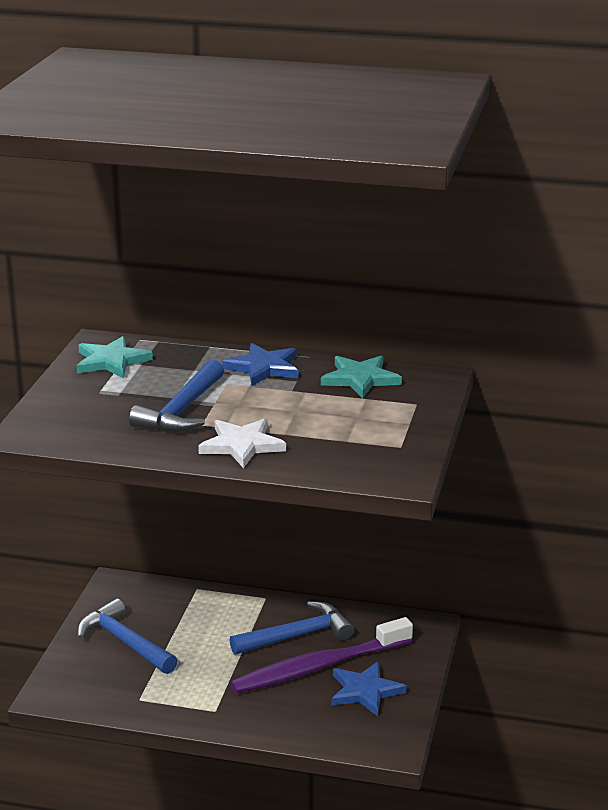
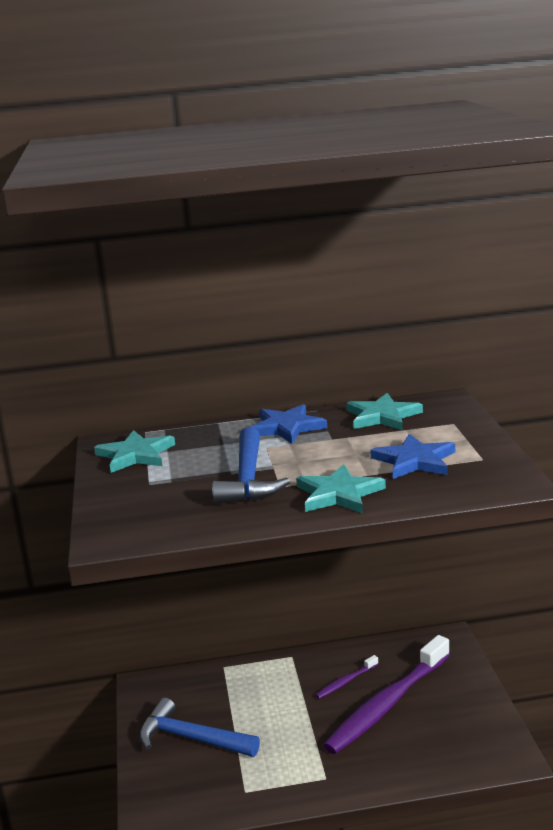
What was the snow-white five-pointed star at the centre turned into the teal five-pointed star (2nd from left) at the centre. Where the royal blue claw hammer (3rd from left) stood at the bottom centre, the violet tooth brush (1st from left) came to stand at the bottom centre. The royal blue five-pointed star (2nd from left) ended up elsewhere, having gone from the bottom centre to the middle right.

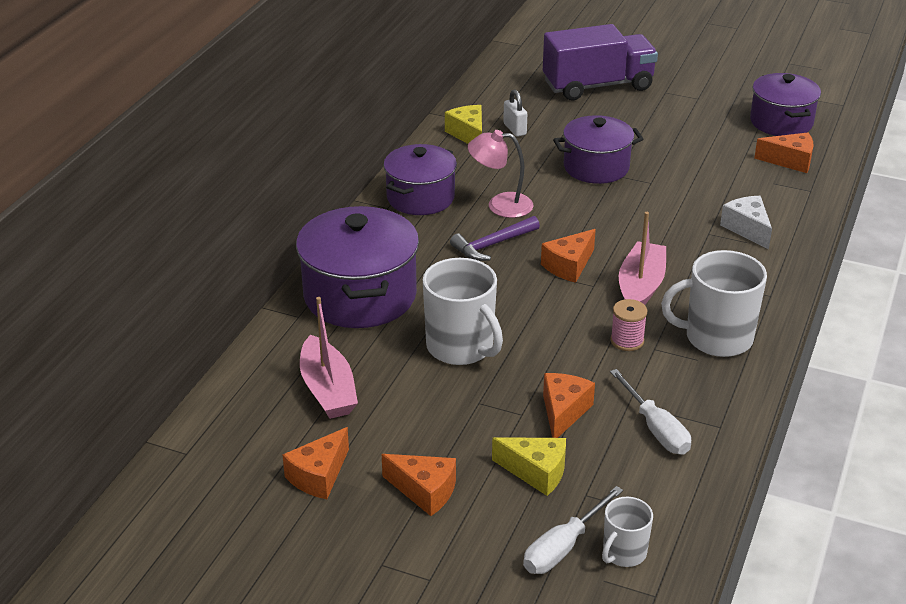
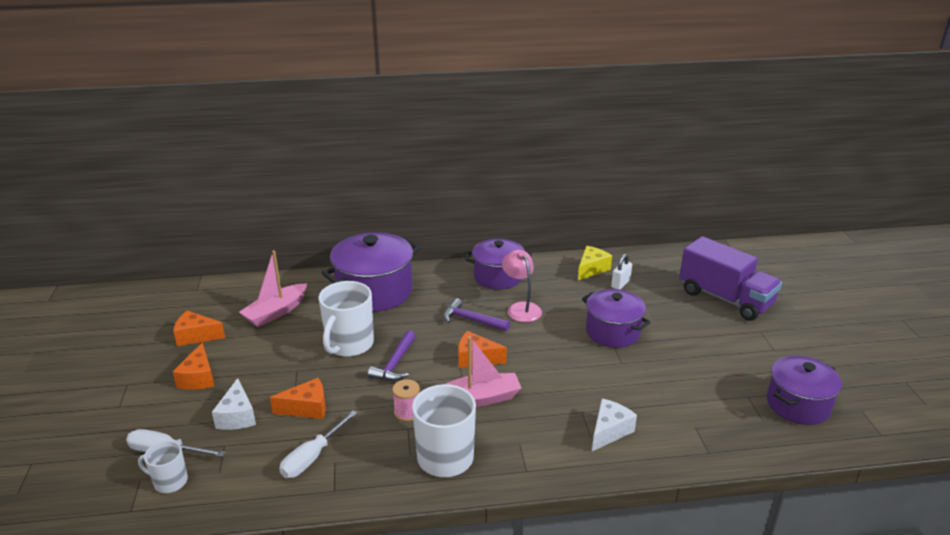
What was the golden cheese wedge (2nd from left) at the bottom centre turned into the snow-white cheese wedge (1st from left) at the bottom left. The second view gained the violet claw hammer (1st from left) at the centre. The second view lost the bright orange cheese wedge (5th from left) at the top right.

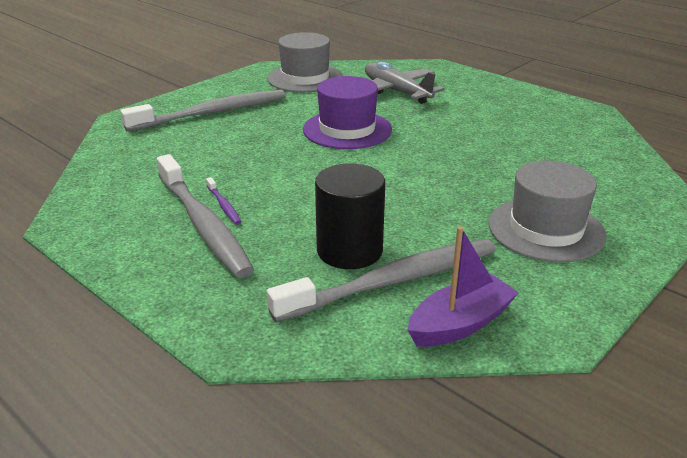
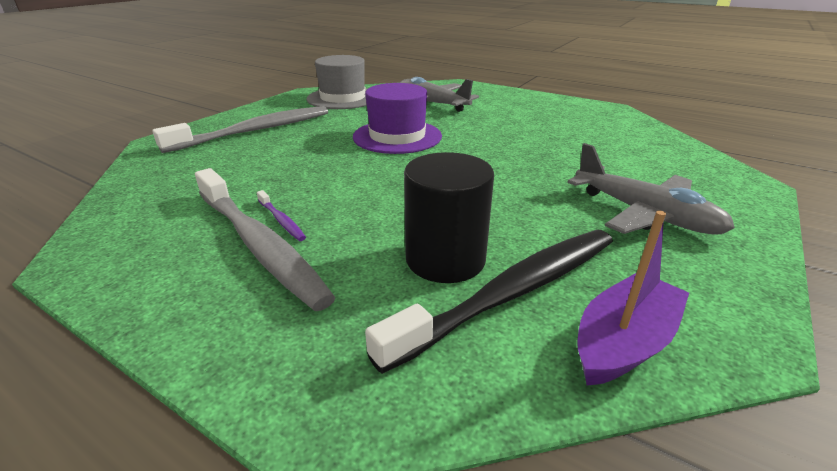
What was the grey tooth brush (3rd from left) at the centre turned into the black tooth brush at the centre. Where the grey tall hat (2nd from left) stood at the middle right, the grey aeroplane (2nd from left) came to stand at the middle right.

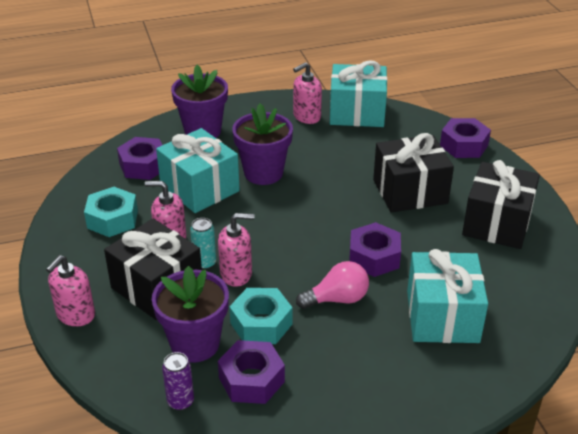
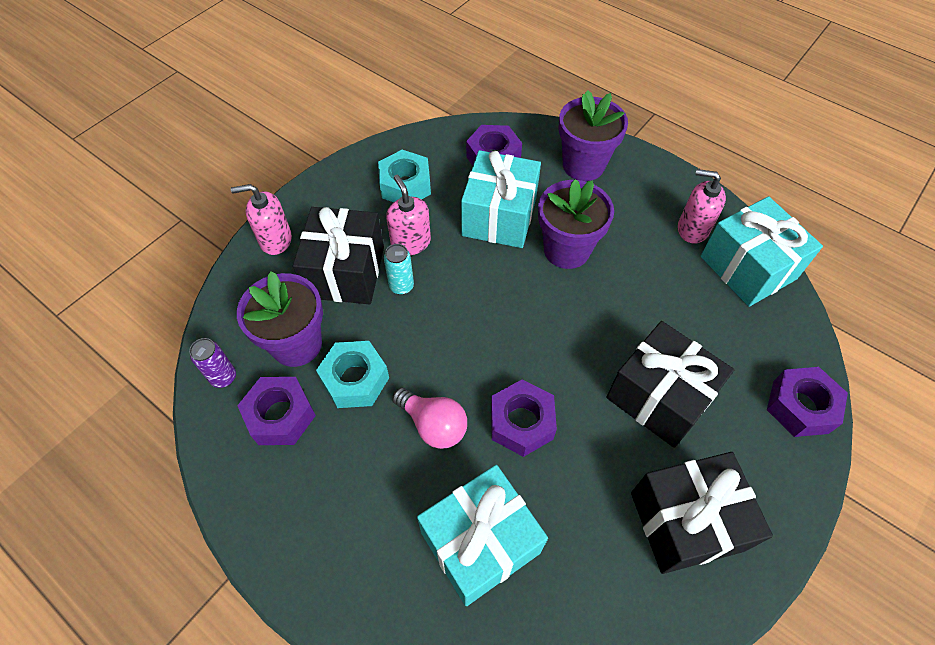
The second view lost the pink pump bottle (3rd from left) at the centre.

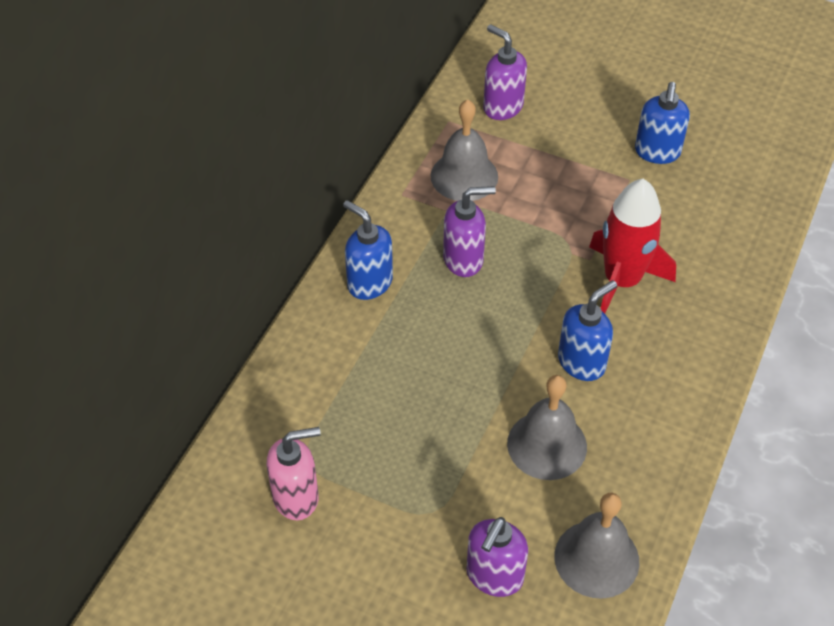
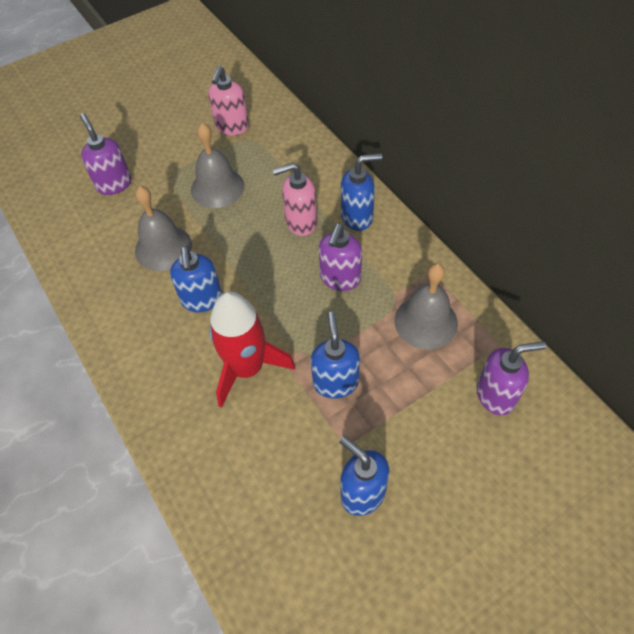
The grey bell (3rd from left in the first image) ended up elsewhere, having gone from the bottom right to the top centre. The second view gained the pink pump bottle (2nd from left) at the top centre. The second view gained the royal blue pump bottle (2nd from left) at the centre.

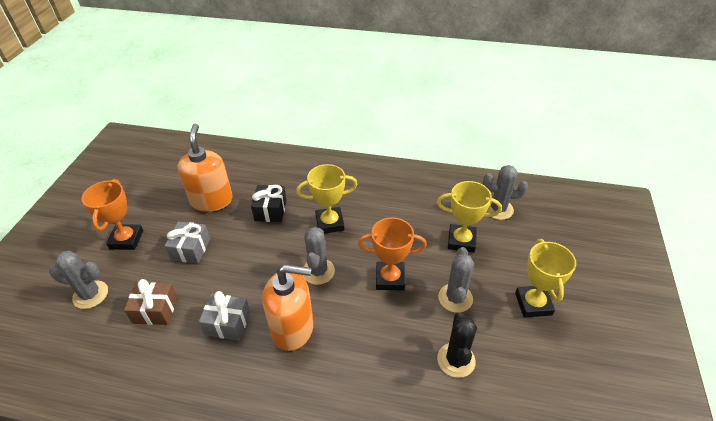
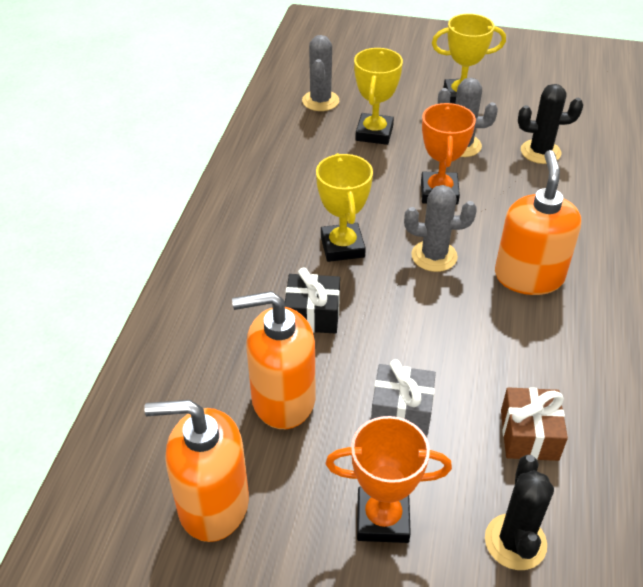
The second view gained the bright orange pump bottle (1st from left) at the bottom left. What was the grey prickly plant (1st from left) at the middle left turned into the black prickly plant (1st from left) at the bottom right. The second view lost the grey gift (2nd from left) at the bottom left.

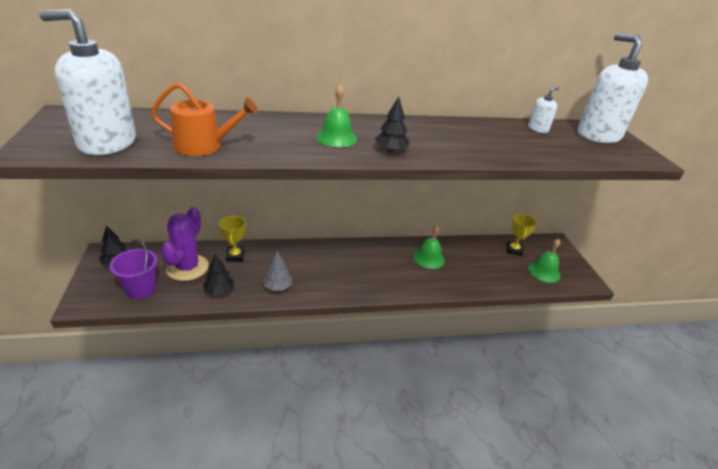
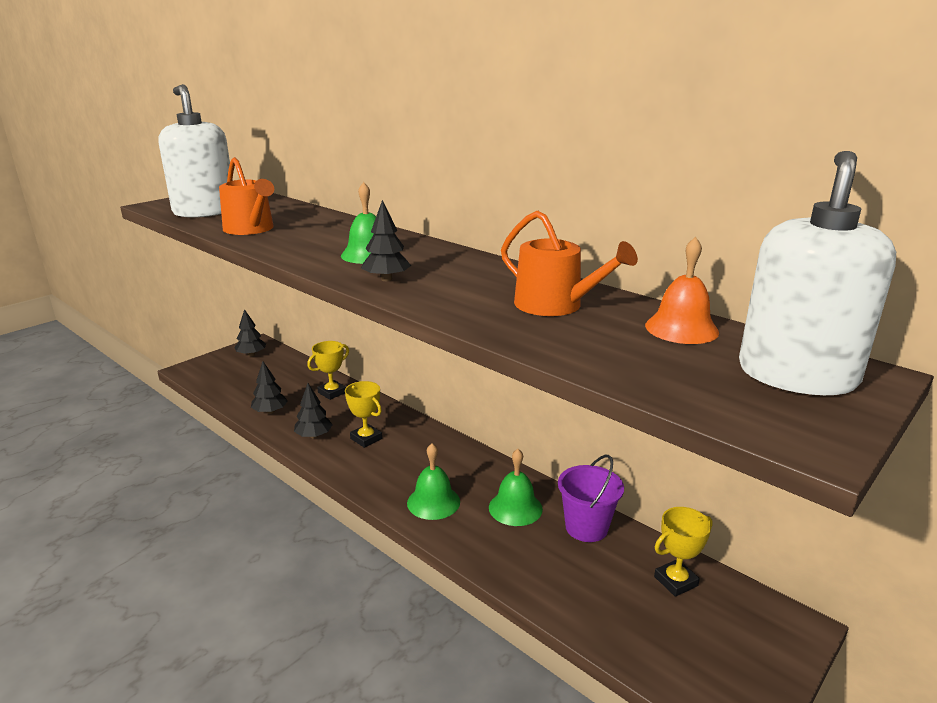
What was the grey tree at the centre turned into the black tree (3rd from left) at the centre. The second view gained the golden trophy (2nd from left) at the centre. The emerald bell (3rd from left in the first image) ended up elsewhere, having gone from the middle right to the bottom centre. The second view gained the bright orange watering can (2nd from left) at the centre. The violet sand bucket ended up elsewhere, having gone from the middle left to the bottom centre. Where the snow-white pump bottle (2nd from left) stood at the top right, the bright orange bell came to stand at the middle right. The second view lost the violet prickly plant at the middle left.

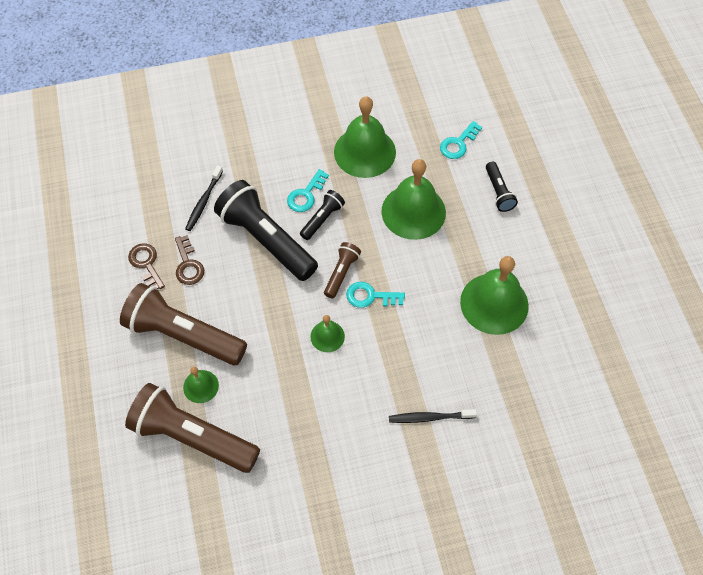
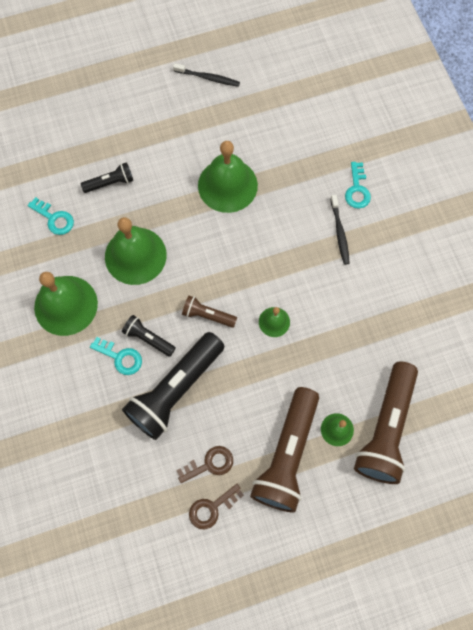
The black tooth brush (1st from left) ended up elsewhere, having gone from the middle left to the top centre. The teal latchkey (2nd from left in the first image) ended up elsewhere, having gone from the centre to the top right.

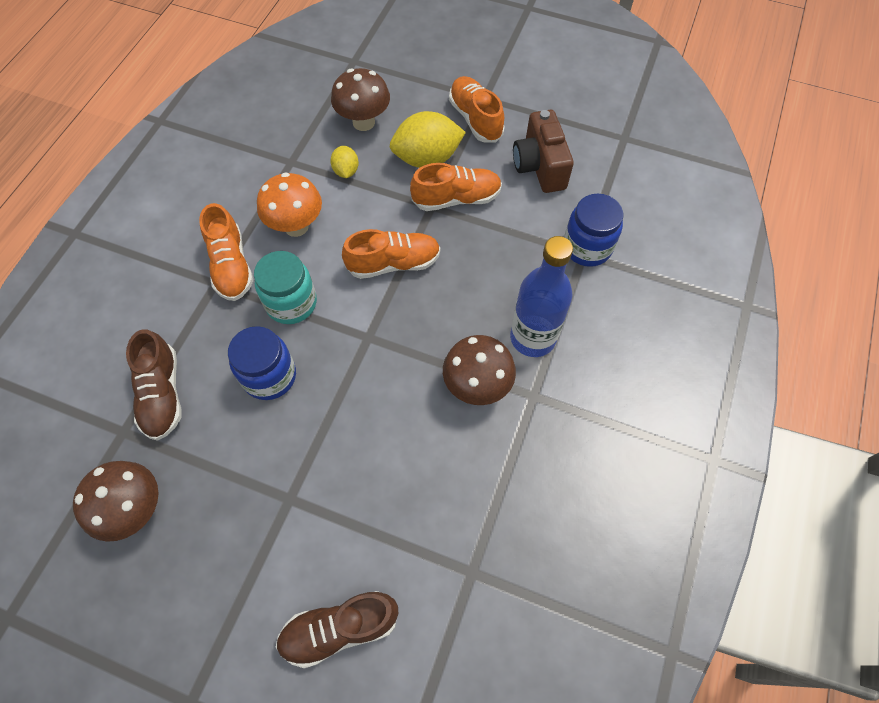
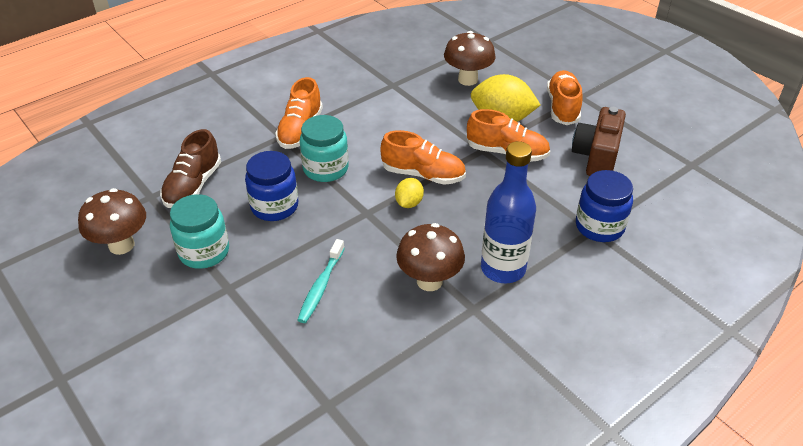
The second view gained the teal preserve jar (1st from left) at the middle left. The second view gained the teal tooth brush at the centre. The golden lemon (1st from left) ended up elsewhere, having gone from the top centre to the centre. The second view lost the bright orange mushroom at the top left. The second view lost the russet shoe (2nd from left) at the bottom centre.

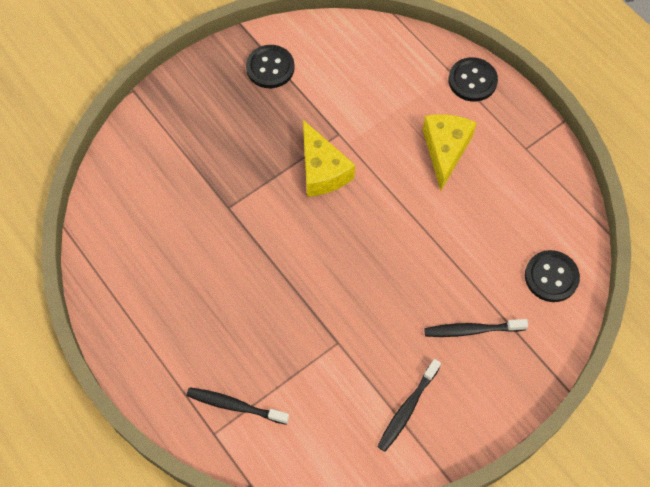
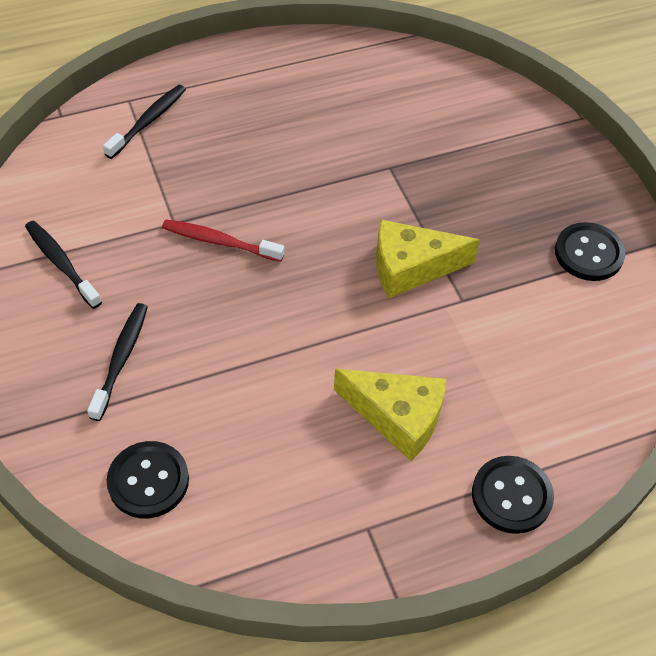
The second view gained the red tooth brush at the centre.

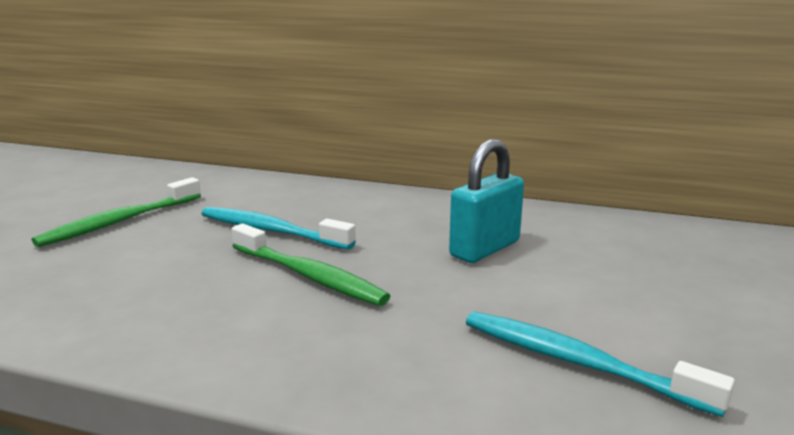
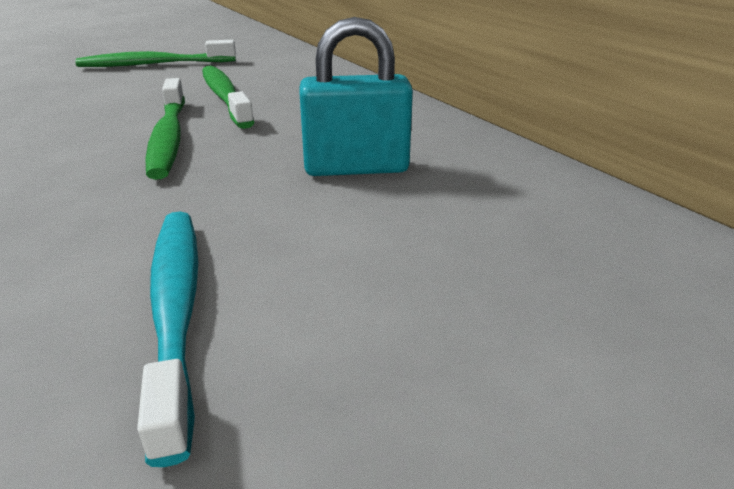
What was the teal tooth brush (1st from left) at the centre turned into the emerald tooth brush (3rd from left) at the top left.

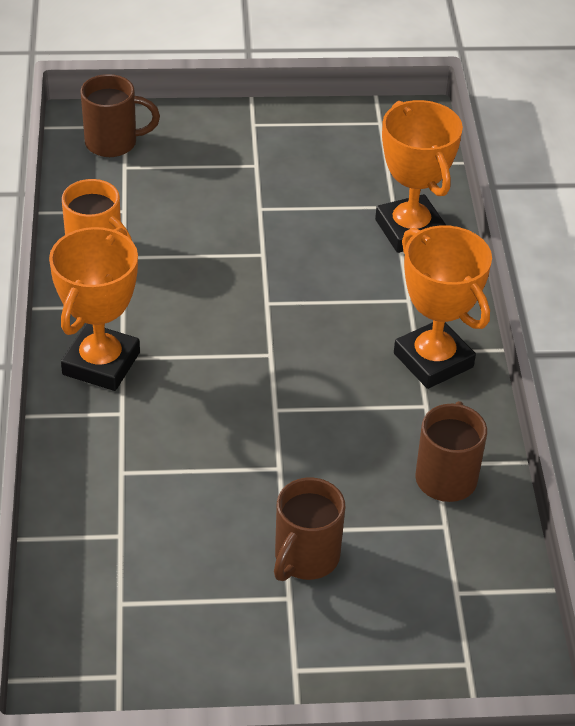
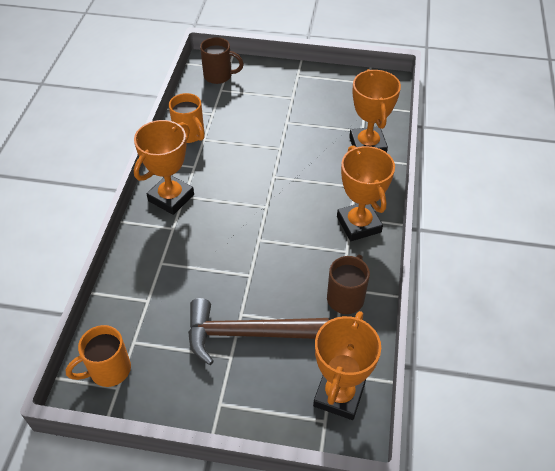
The second view gained the bright orange tea mug (1st from left) at the bottom left. Where the russet tea mug (2nd from left) stood at the bottom centre, the russet claw hammer came to stand at the bottom centre. The second view gained the bright orange trophy (2nd from left) at the bottom centre.

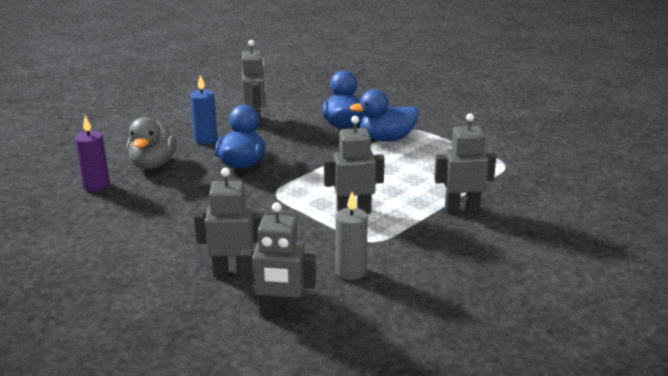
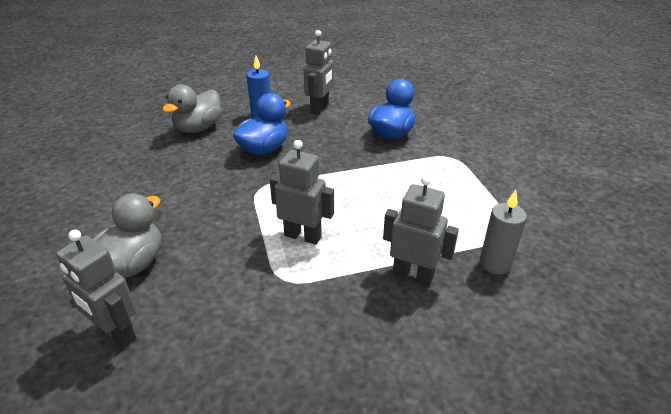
Where the grey toy robot (1st from left) stood at the centre, the grey duck (1st from left) came to stand at the middle left. The grey candle ended up elsewhere, having gone from the centre to the middle right. The second view lost the violet candle at the middle left. The second view lost the royal blue duck (3rd from left) at the top centre.

